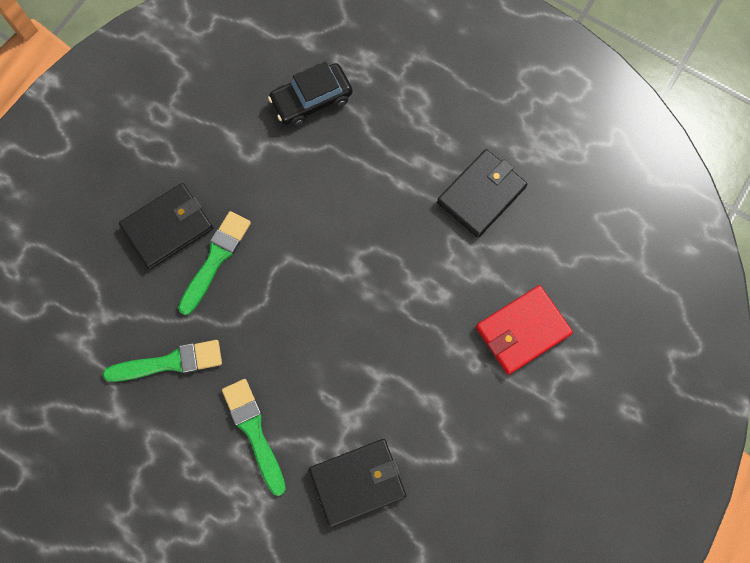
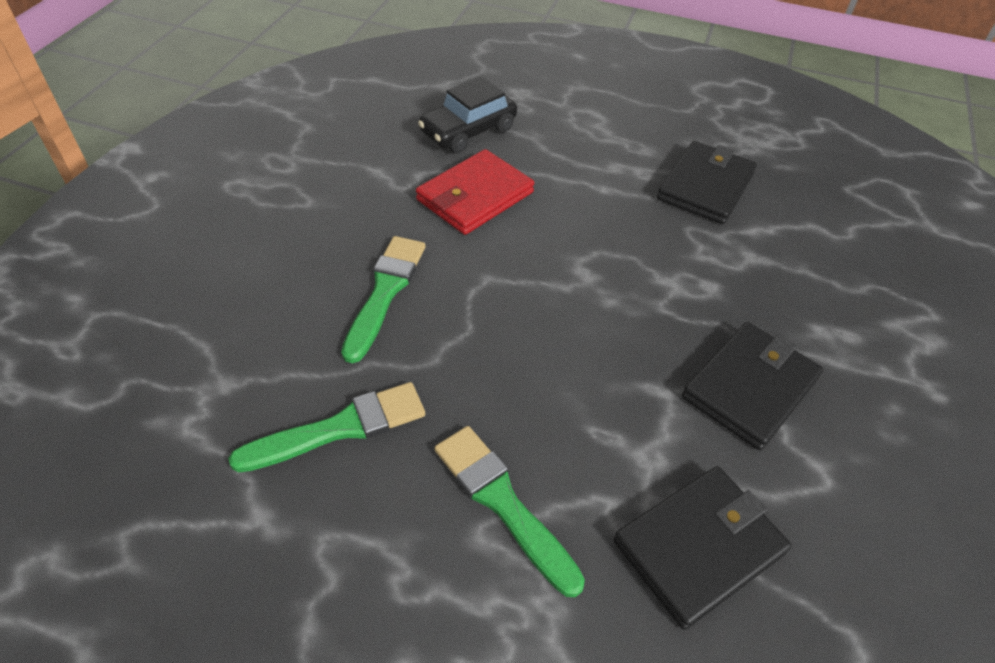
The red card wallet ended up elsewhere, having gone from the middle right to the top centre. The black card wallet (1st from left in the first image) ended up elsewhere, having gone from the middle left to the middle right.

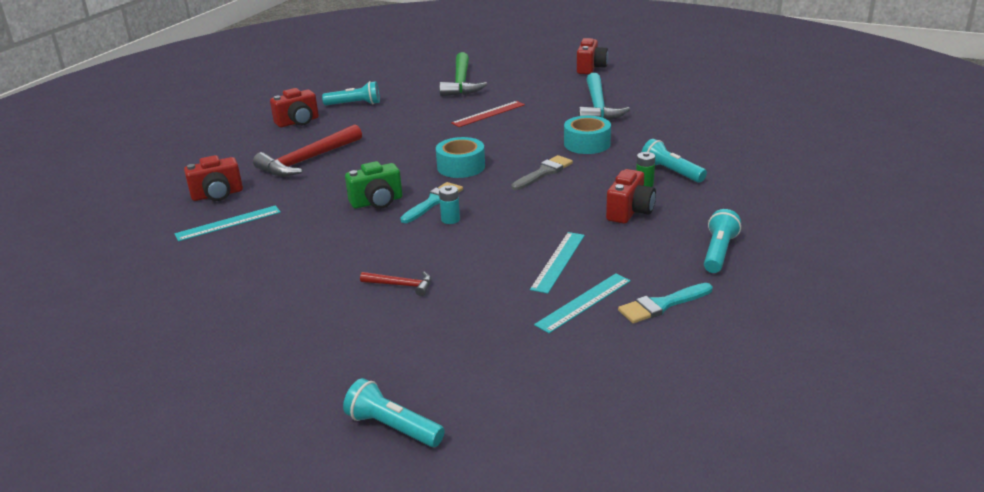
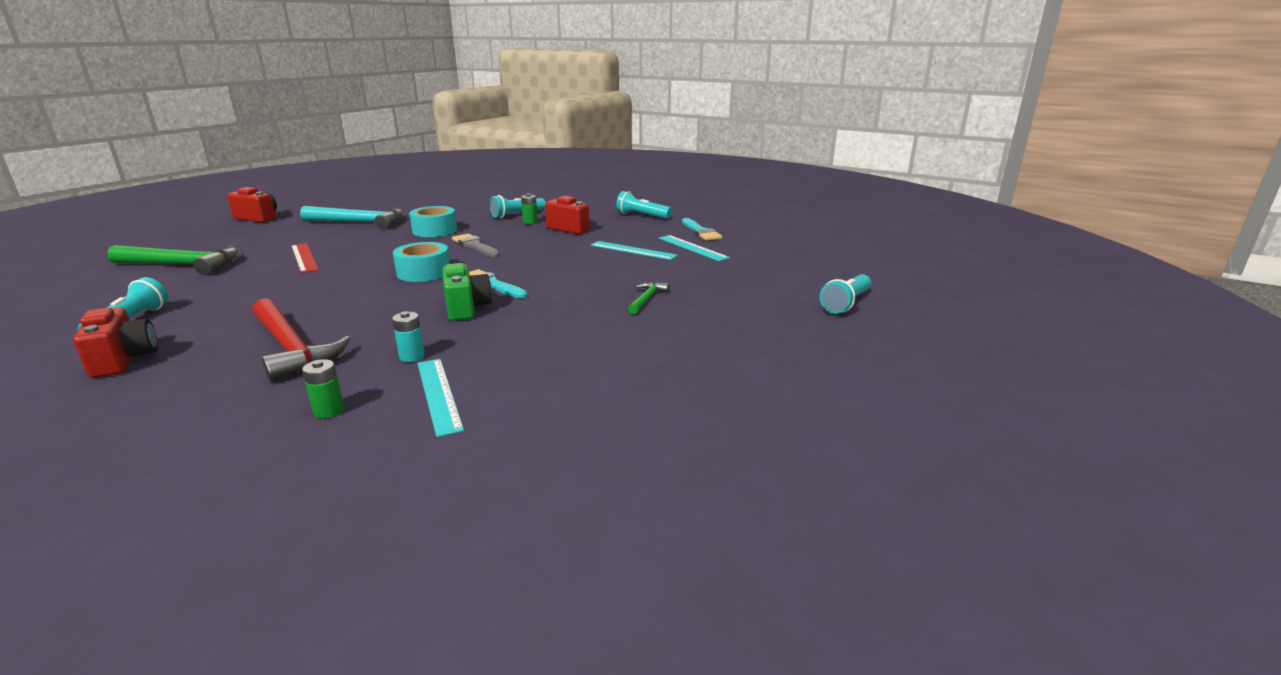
Where the red photo camera (1st from left) stood at the middle left, the emerald battery (1st from left) came to stand at the middle left. The teal battery ended up elsewhere, having gone from the centre to the middle left. What was the red claw hammer (2nd from left) at the centre turned into the emerald claw hammer (2nd from left) at the centre.

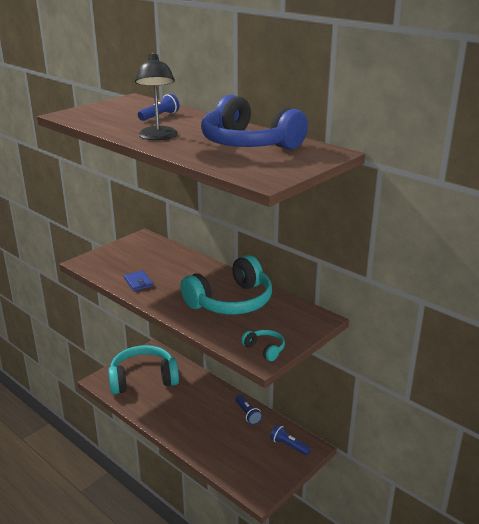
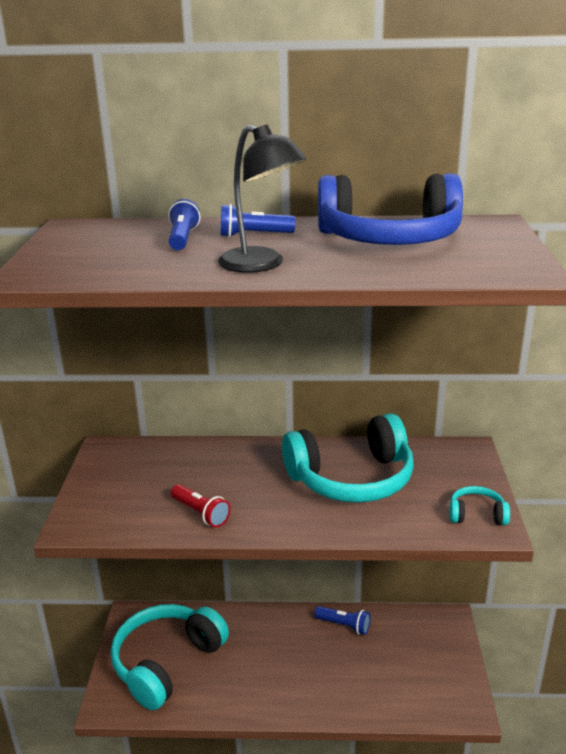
Where the royal blue card wallet stood at the middle left, the red torch came to stand at the bottom centre. The royal blue torch (3rd from left in the first image) ended up elsewhere, having gone from the bottom centre to the top centre. The teal over-ear headphones (2nd from left) at the centre ended up facing another way, 60 degrees clockwise from before.

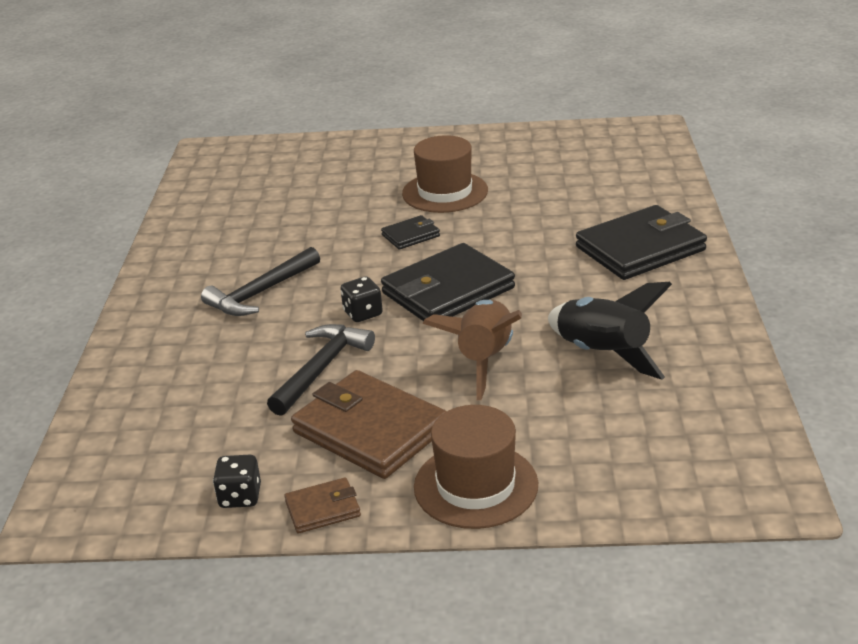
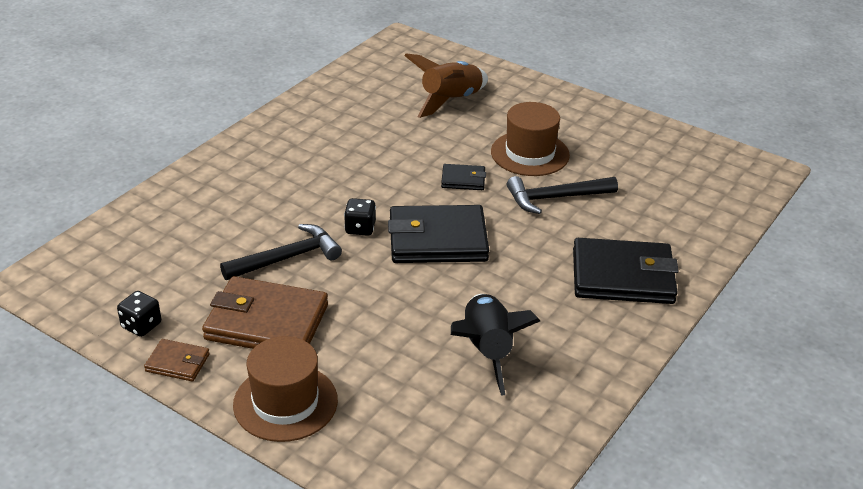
The russet card wallet (2nd from left) at the centre ended up facing another way, 60 degrees counterclockwise from before. The russet rocket ended up elsewhere, having gone from the centre to the top centre. The black claw hammer (1st from left in the first image) ended up elsewhere, having gone from the middle left to the centre.

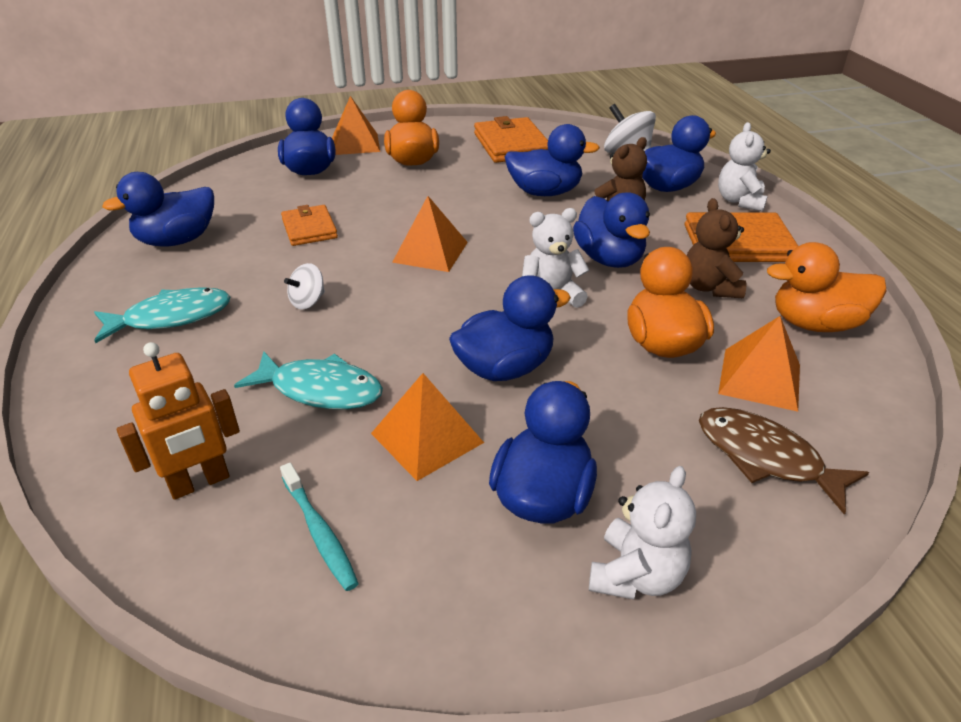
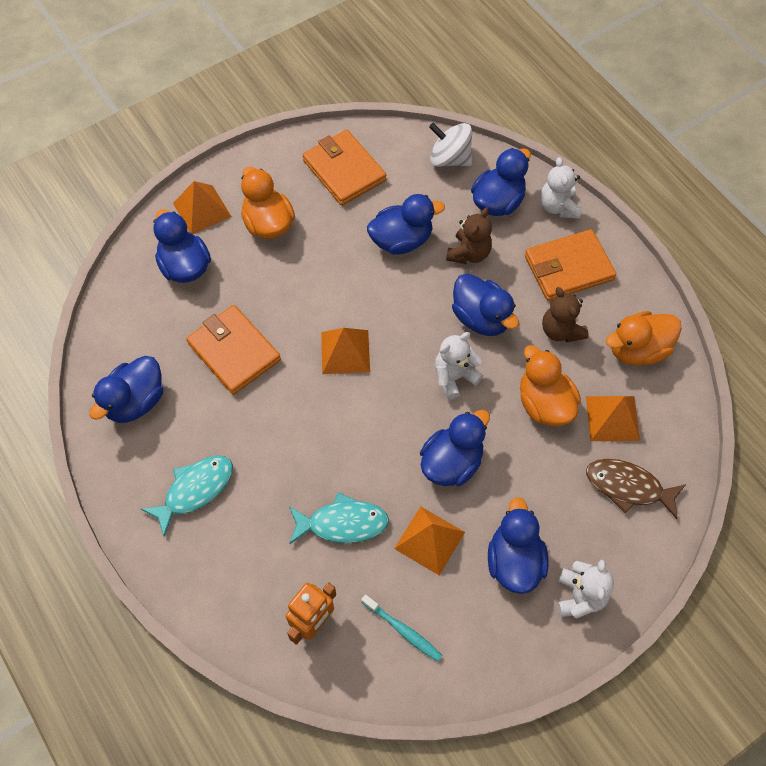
The size of the bright orange card wallet (1st from left) at the top left changed by a factor of 1.58. The second view lost the snow-white spinning top (1st from left) at the middle left.

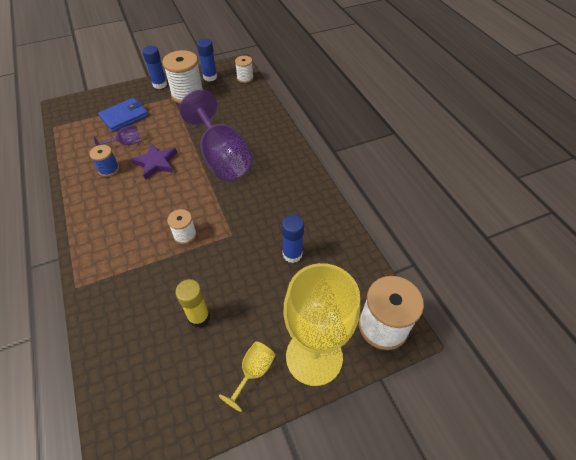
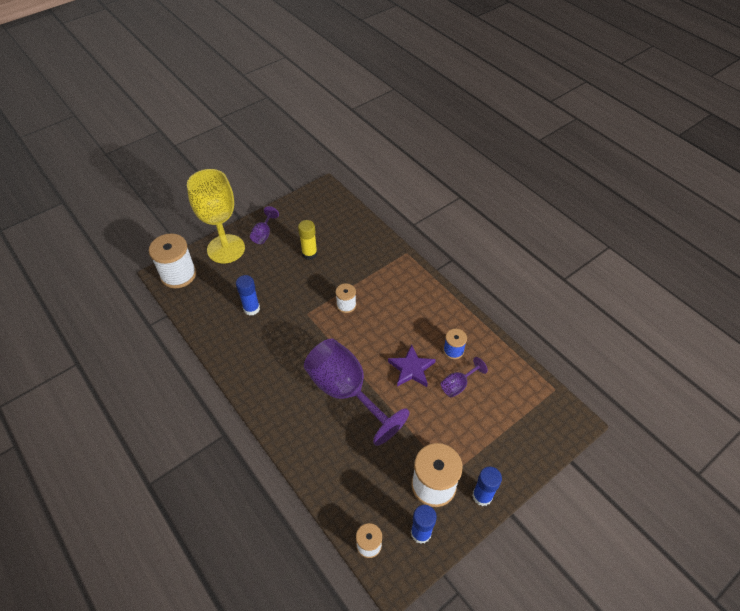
What was the golden wine glass (1st from left) at the bottom centre turned into the violet wine glass (1st from left) at the centre. The second view lost the royal blue card wallet at the top left.

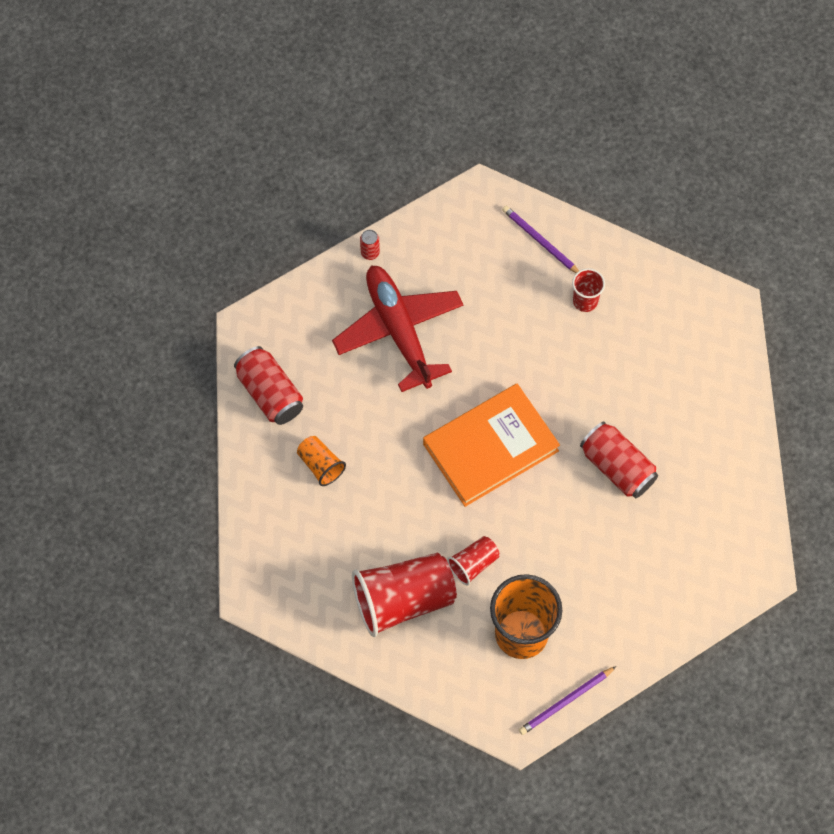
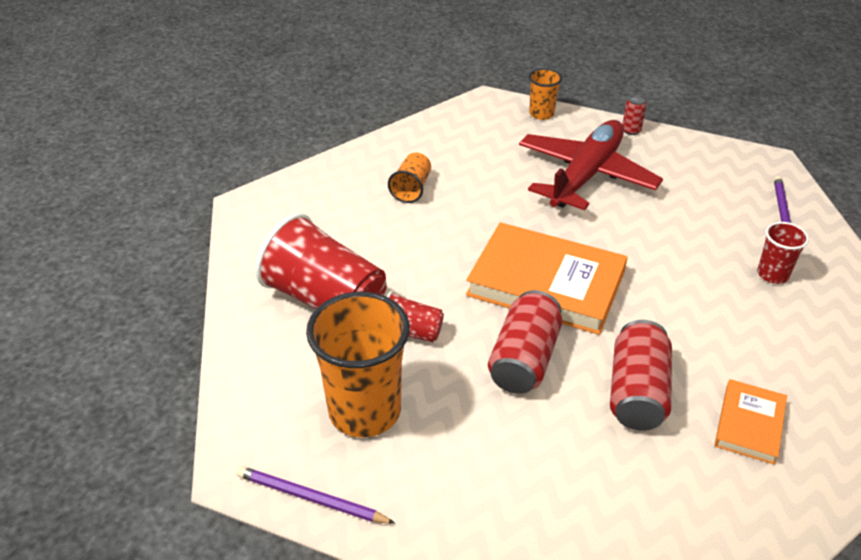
The red can (1st from left) ended up elsewhere, having gone from the middle left to the centre. The second view gained the bright orange beaker (3rd from left) at the top centre. The second view gained the bright orange hardback (2nd from left) at the bottom right.

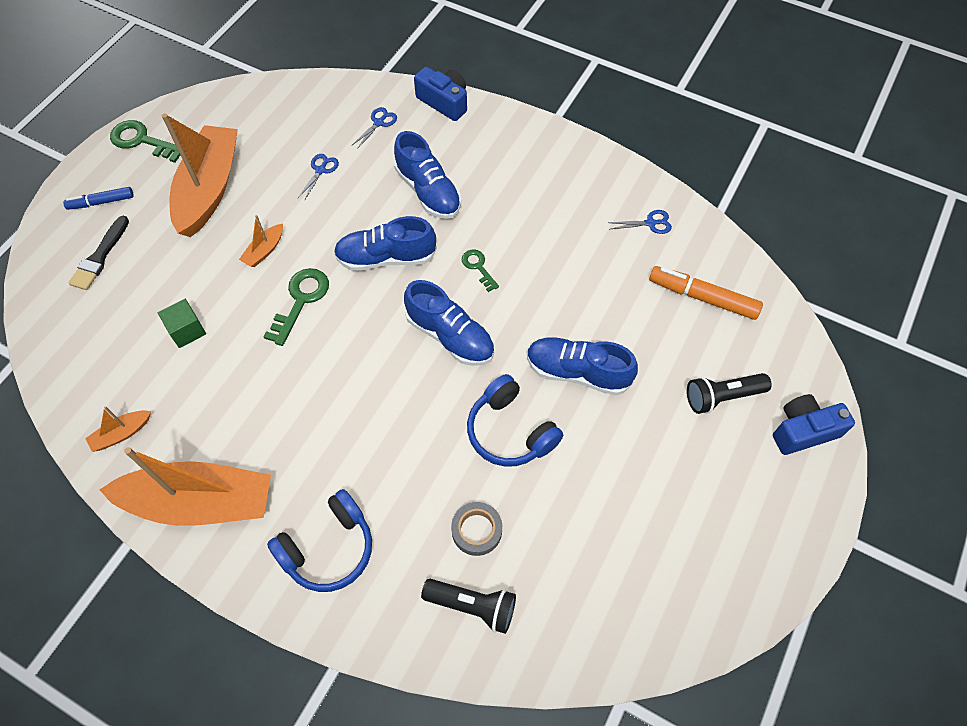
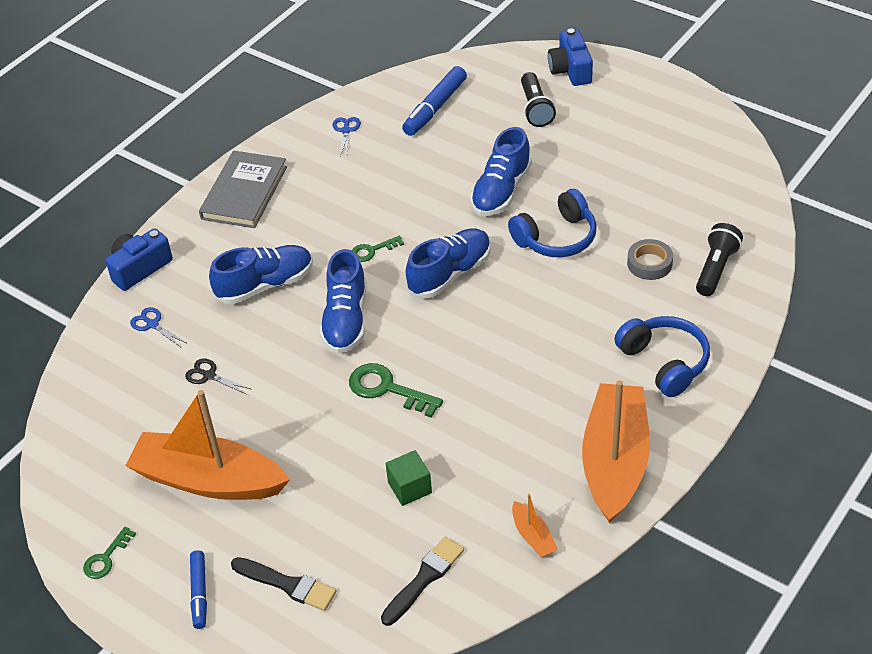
The size of the emerald latchkey (1st from left) at the top left changed by a factor of 0.59. What was the royal blue shears (1st from left) at the top left turned into the black shears at the middle left. The second view gained the grey hardback at the top left. The second view gained the black paintbrush (2nd from left) at the bottom centre. What was the bright orange marker at the middle right turned into the royal blue marker (2nd from left) at the top centre. The second view lost the bright orange sailboat (4th from left) at the top left.

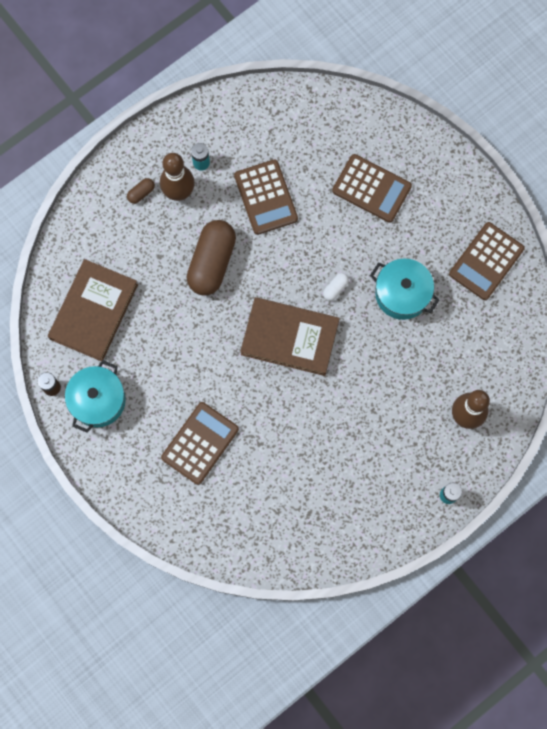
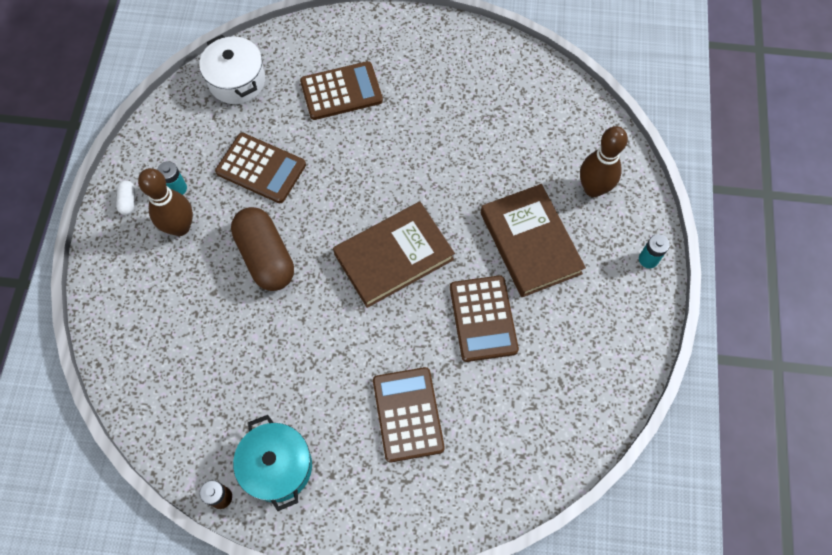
The snow-white pill shape ended up elsewhere, having gone from the centre to the middle left. The second view gained the snow-white stockpot at the top left. The russet pocket calculator (4th from left) ended up elsewhere, having gone from the middle right to the centre. The russet hardback (1st from left in the first image) ended up elsewhere, having gone from the middle left to the centre. The second view lost the russet pill shape (1st from left) at the top left. The second view lost the teal stockpot (2nd from left) at the middle right.

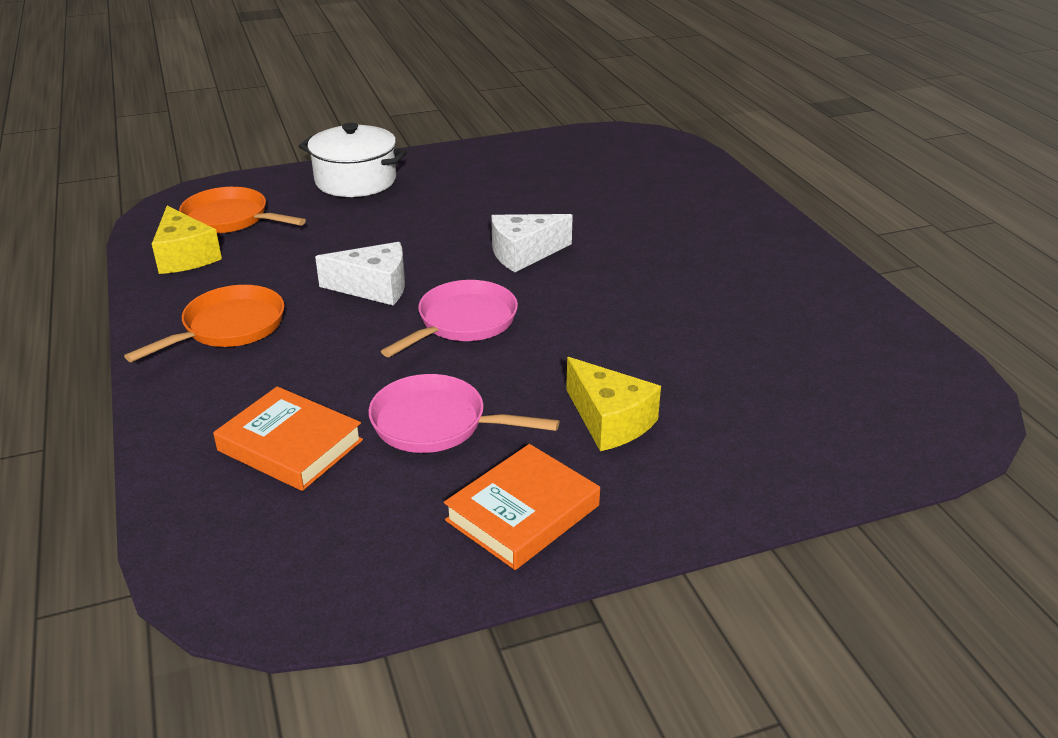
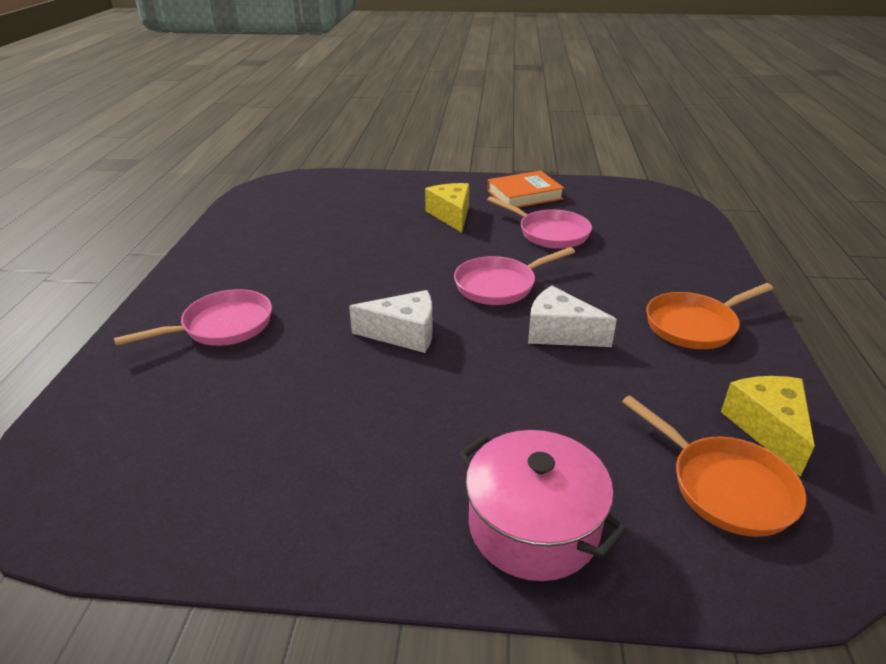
The second view gained the pink frying pan (1st from left) at the middle left. What was the snow-white stockpot at the top centre turned into the pink stockpot at the bottom centre. The second view lost the bright orange hardback (1st from left) at the middle left.

